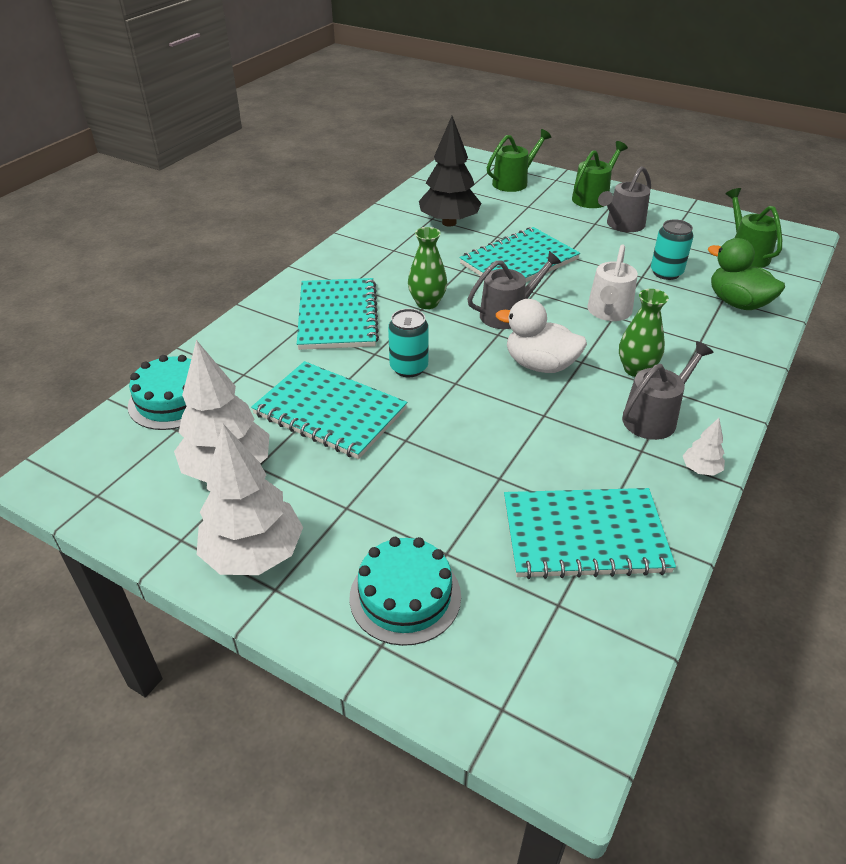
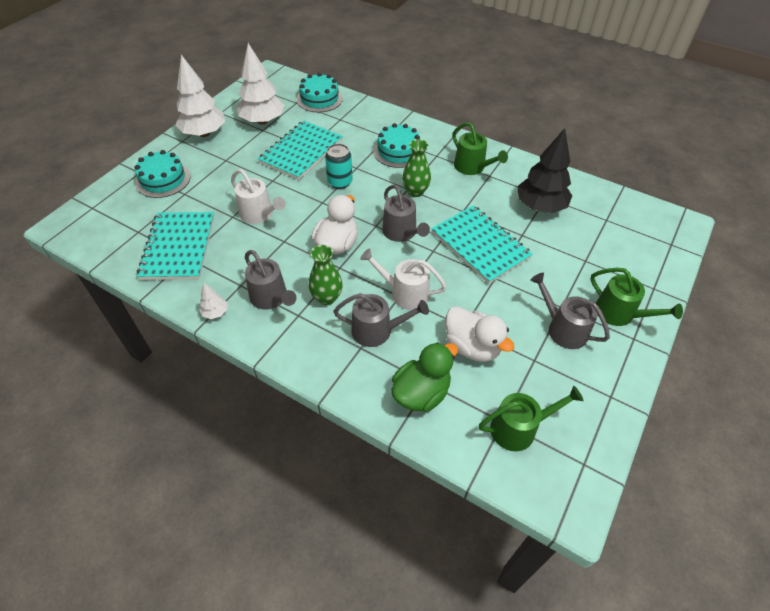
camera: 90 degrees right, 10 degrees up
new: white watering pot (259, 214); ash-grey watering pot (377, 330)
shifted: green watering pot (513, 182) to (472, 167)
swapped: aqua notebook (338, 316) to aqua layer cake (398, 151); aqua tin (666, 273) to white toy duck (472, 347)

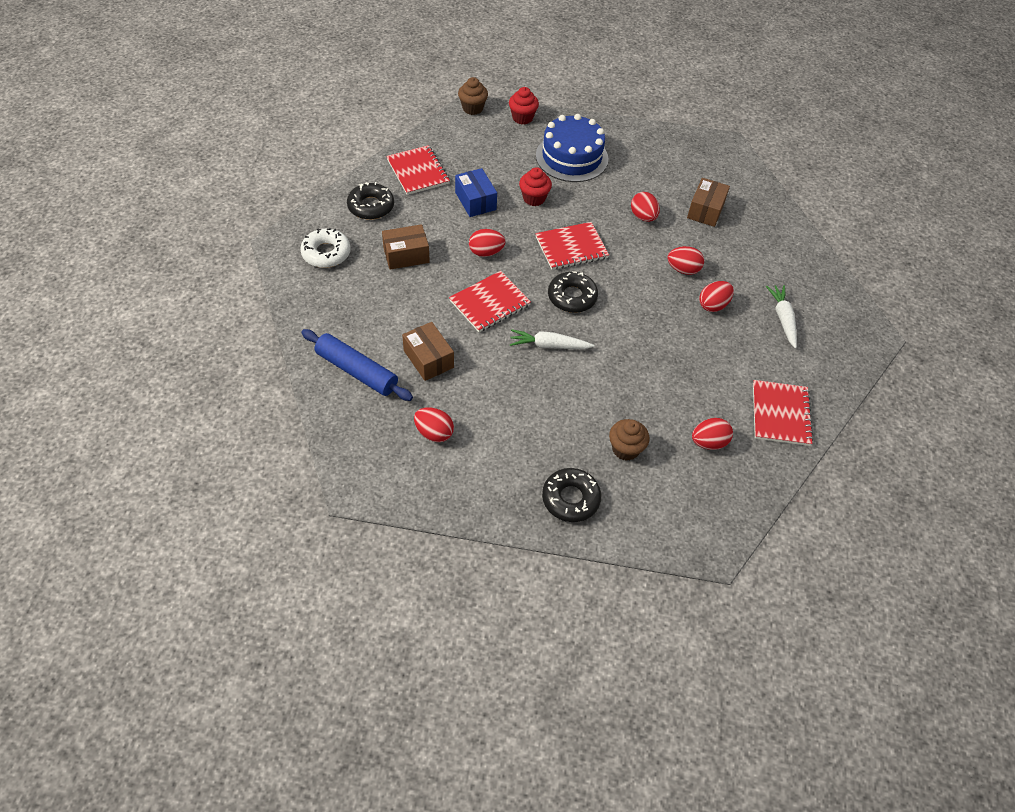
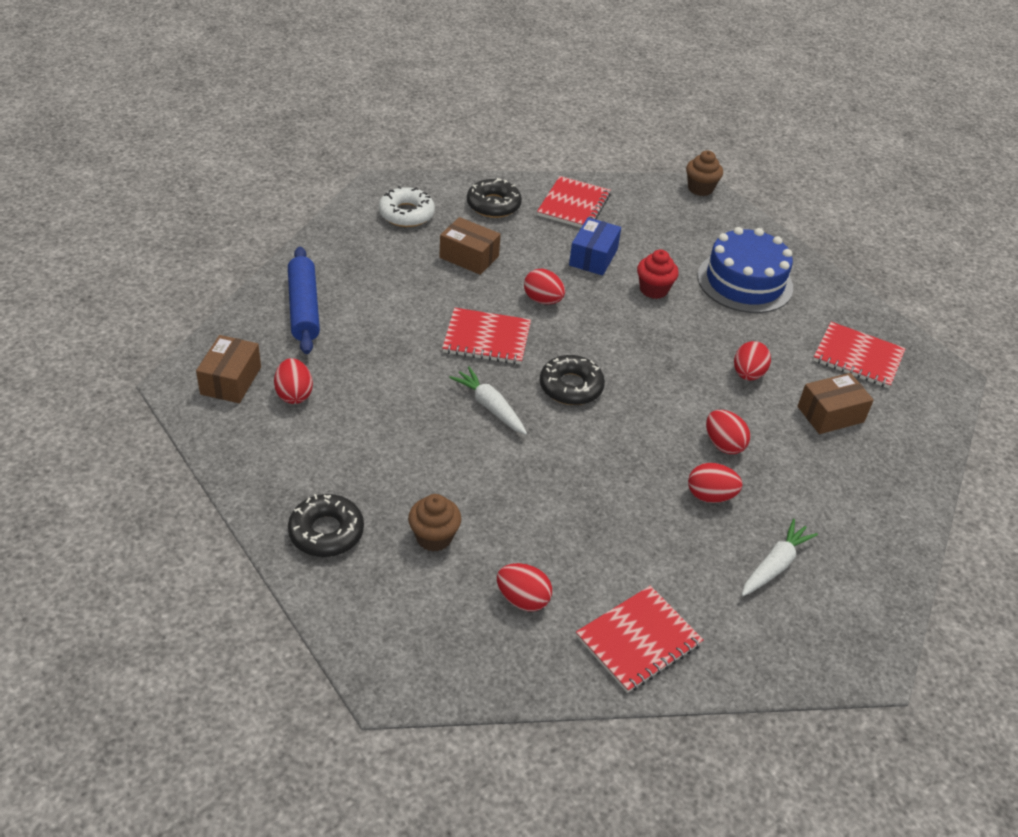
camera: 45 degrees right, 10 degrees down
gone: scarlet cupcake (522, 118)
shifted: dark brown parcel (428, 359) to (231, 380); scarlet notebook (571, 247) to (858, 357)

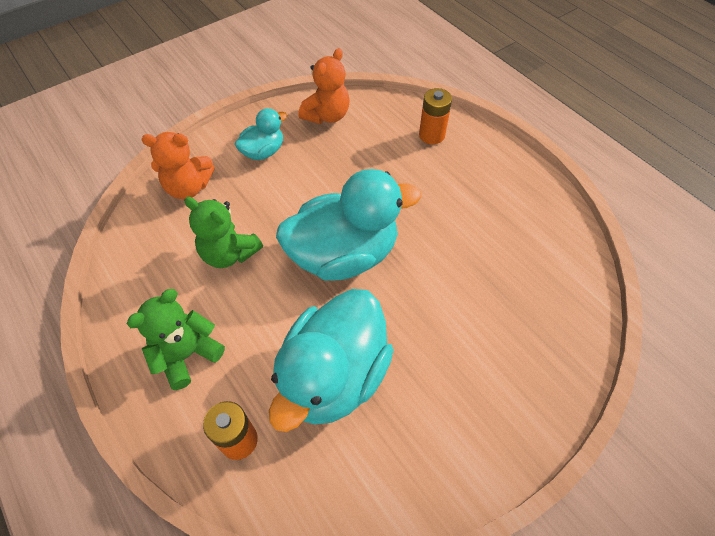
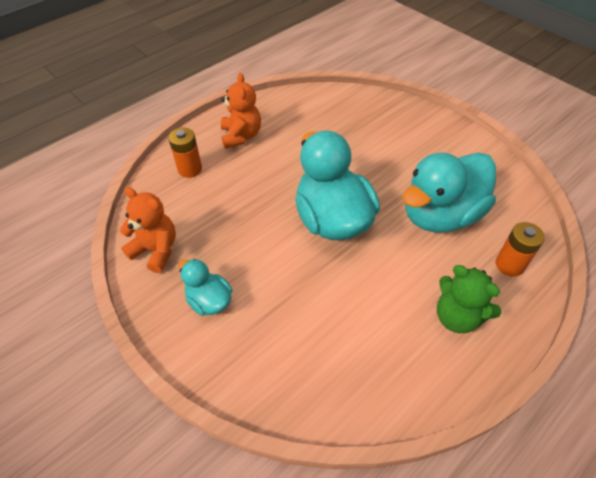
camera: 95 degrees left, 5 degrees down
gone: green teddy (229, 253)
shifted: orange teddy (188, 187) to (241, 136)
rotated: aqua toy duck (334, 376) = (440, 215) 120 degrees clockwise

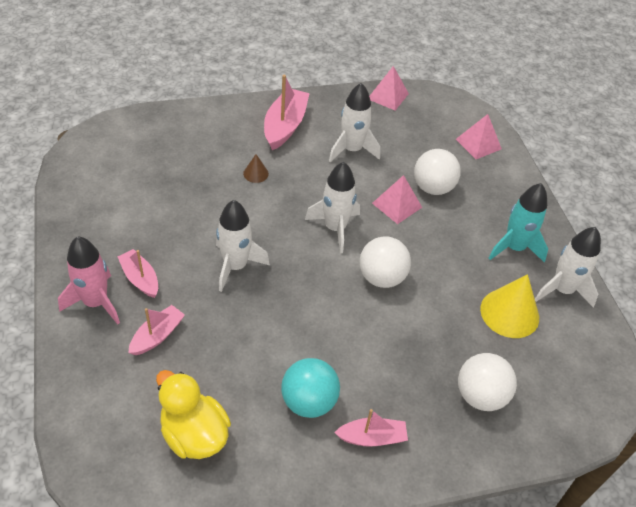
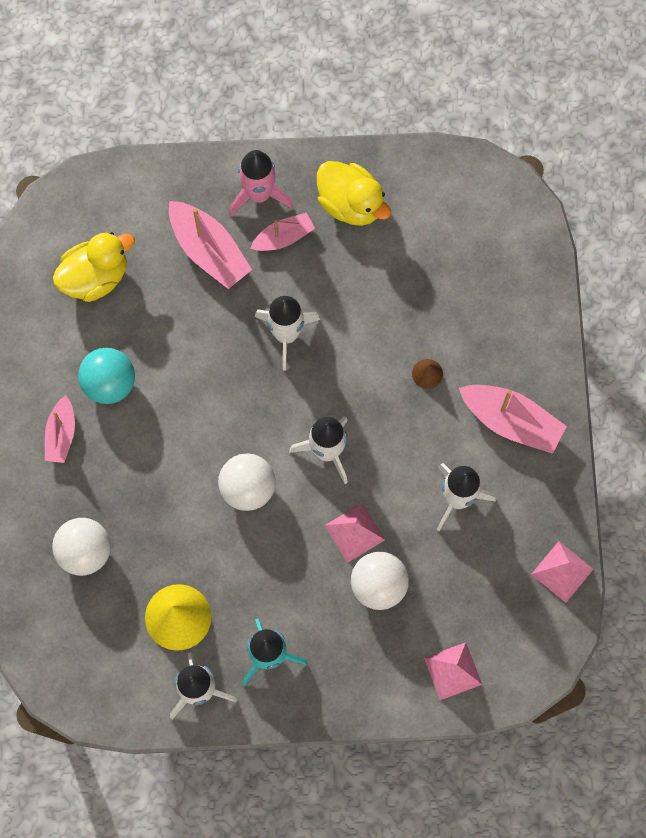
camera: 105 degrees right, 25 degrees up
new: yellow toy duck (351, 203)
scaled: pink boat (157, 336) = (209, 250) x1.63

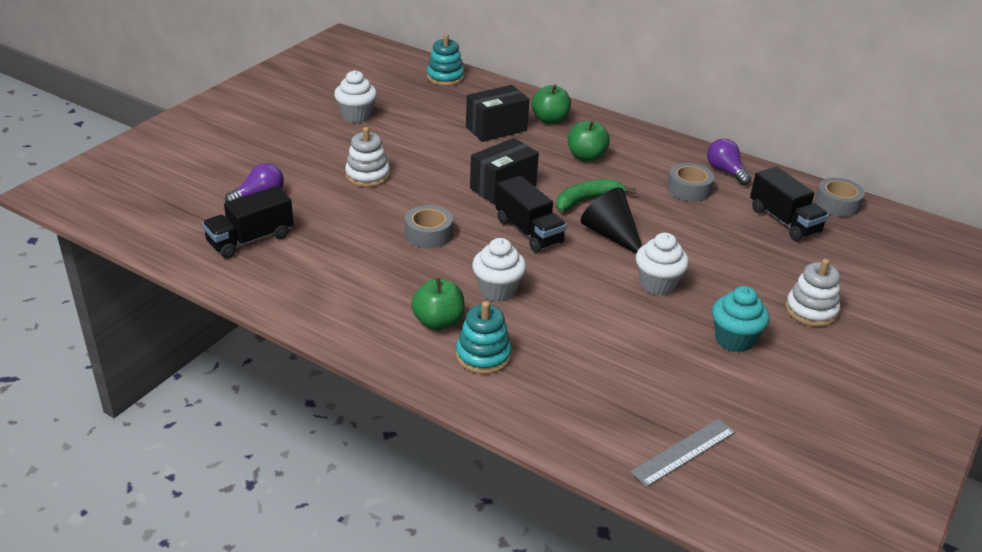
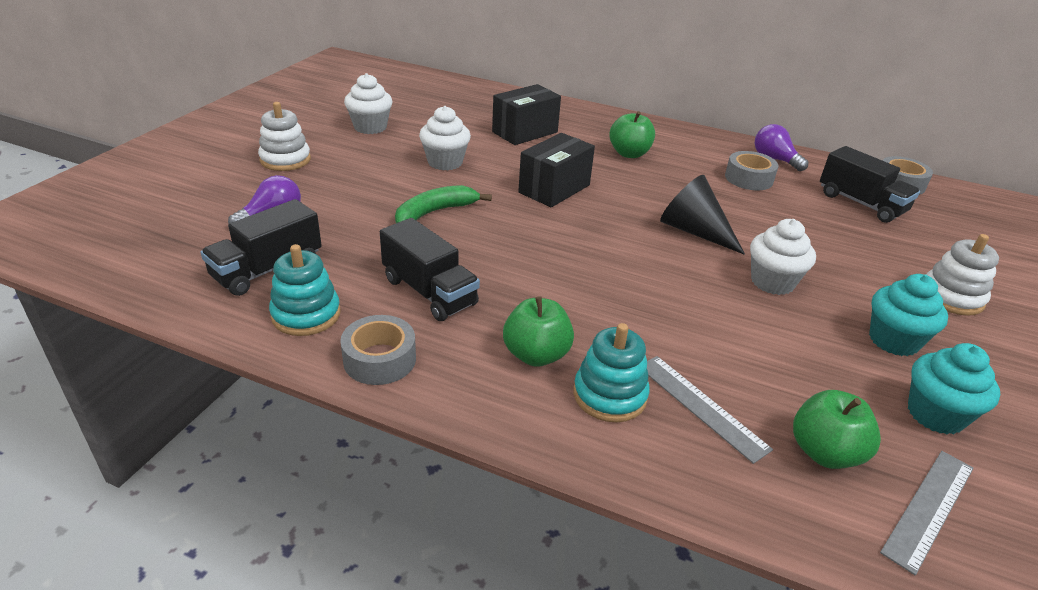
camera: 10 degrees left, 0 degrees up
new: ash-grey straightedge (701, 406); aqua cupcake (935, 414)
shifted: white stacking toy (367, 175) to (285, 160); ash-grey sticky tape (429, 234) to (379, 359); aqua stacking toy (445, 77) to (306, 315); white cupcake (497, 290) to (445, 162); black toy truck (529, 231) to (429, 292); green toy apple (550, 120) to (824, 452); green banana fruit (587, 200) to (435, 212)

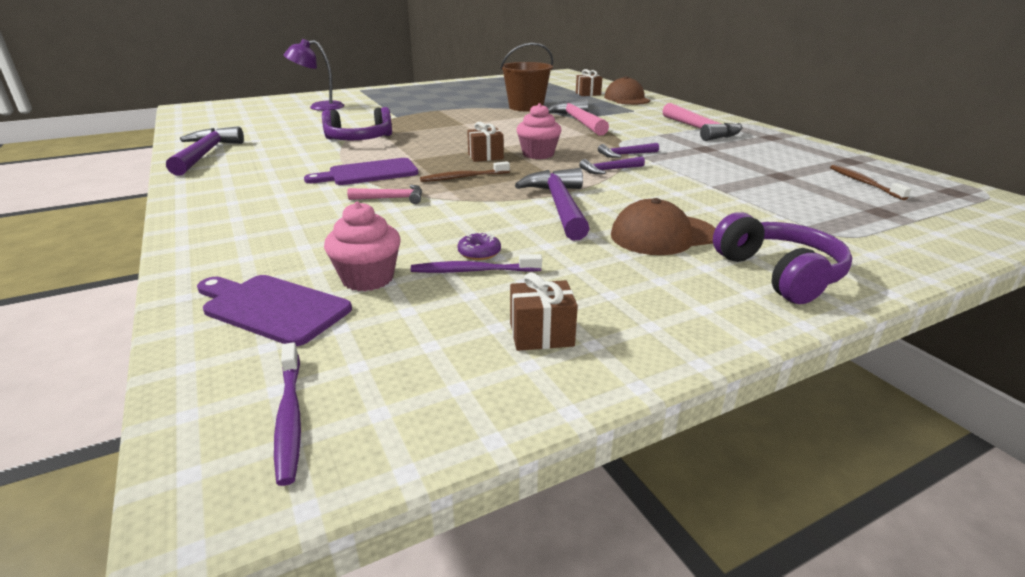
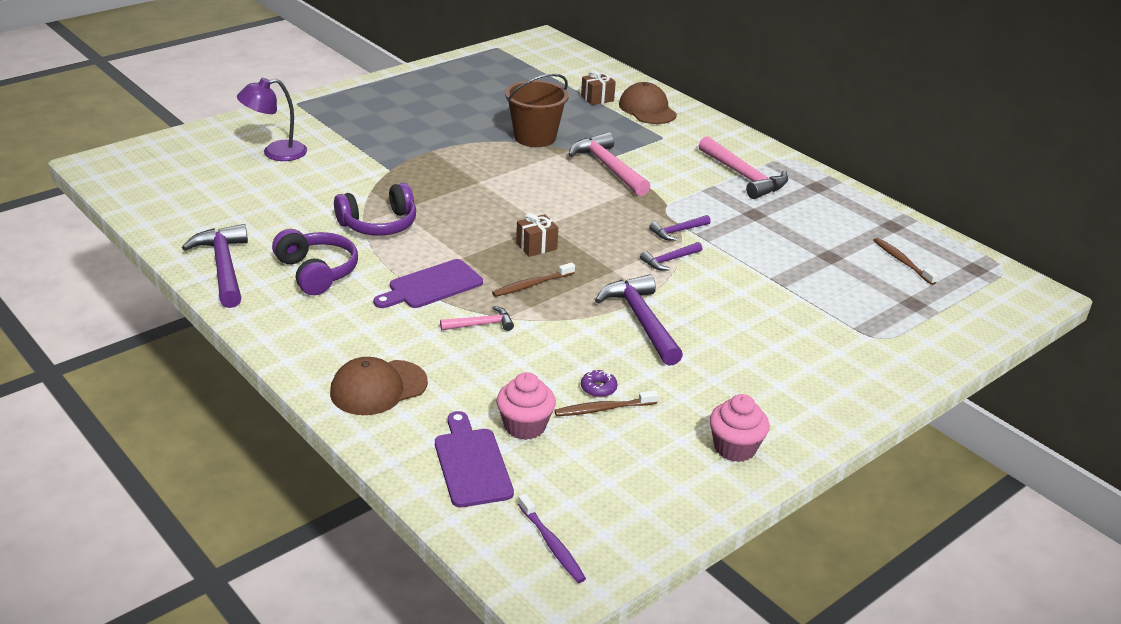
camera: 15 degrees left, 5 degrees up
gone: dark brown gift (541, 334)
shifted: pink cupcake (538, 154) to (735, 448); dark brown peaked cap (663, 235) to (378, 388); royal purple over-ear headphones (778, 274) to (316, 272)
repainted: royal purple dental brush (473, 271) to dark brown dental brush (603, 409)
rotated: royal purple bread board (272, 308) = (471, 463) 60 degrees clockwise

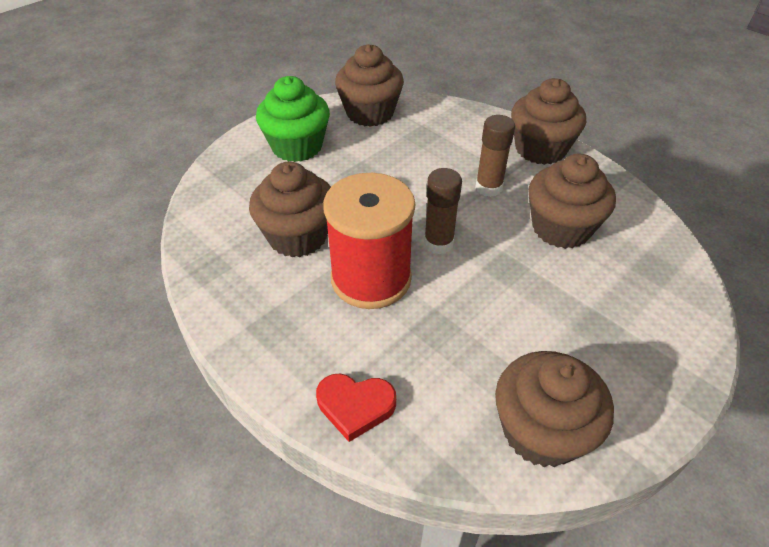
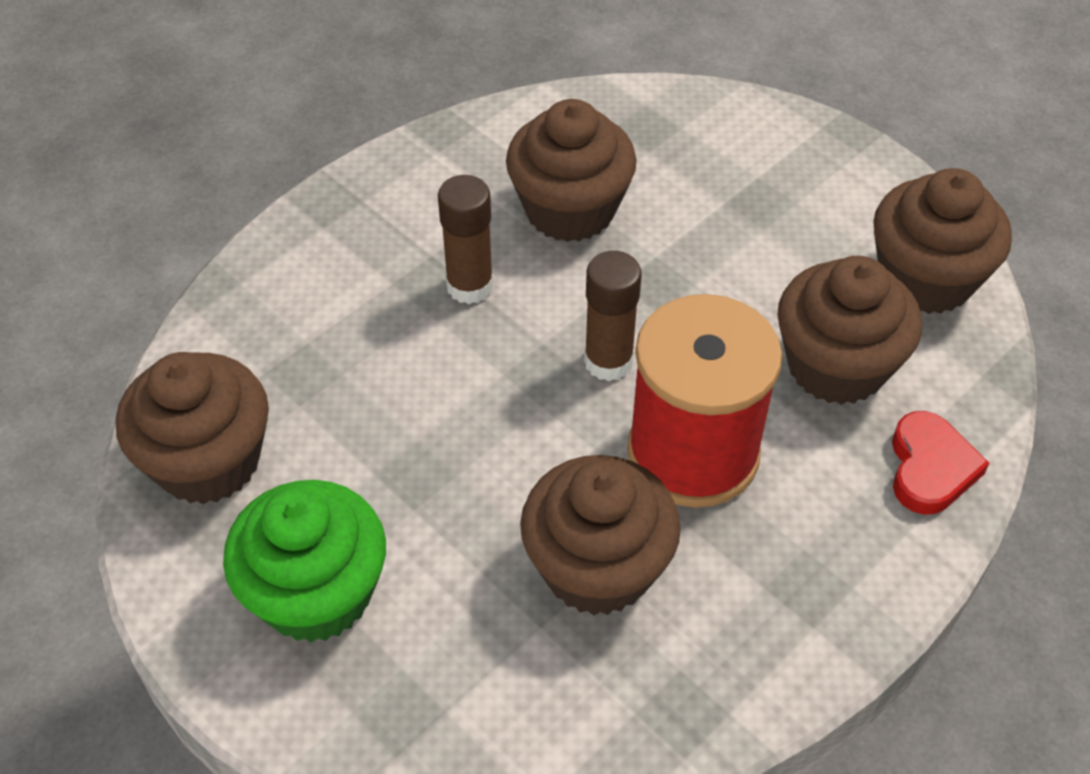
camera: 90 degrees left, 5 degrees up
shifted: dark brown cupcake (540, 149) to (836, 366)

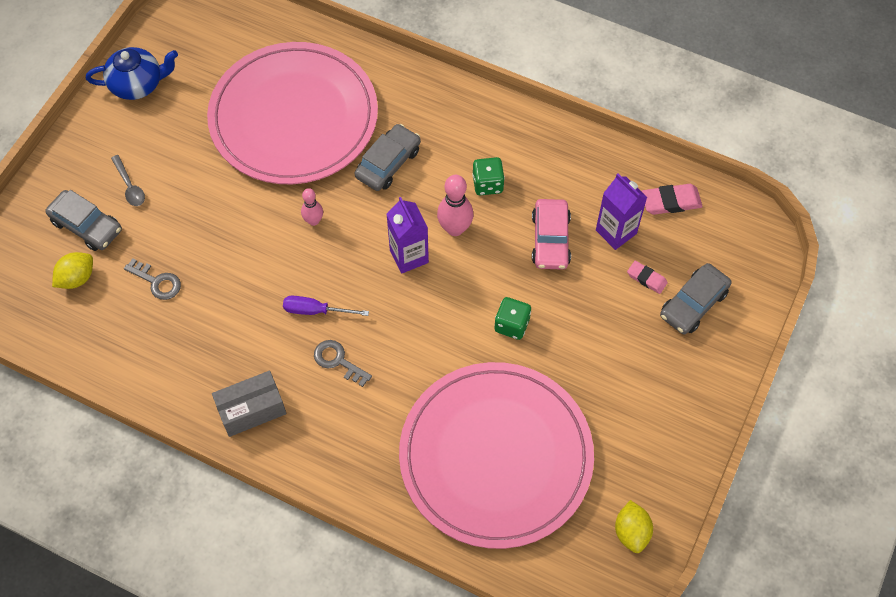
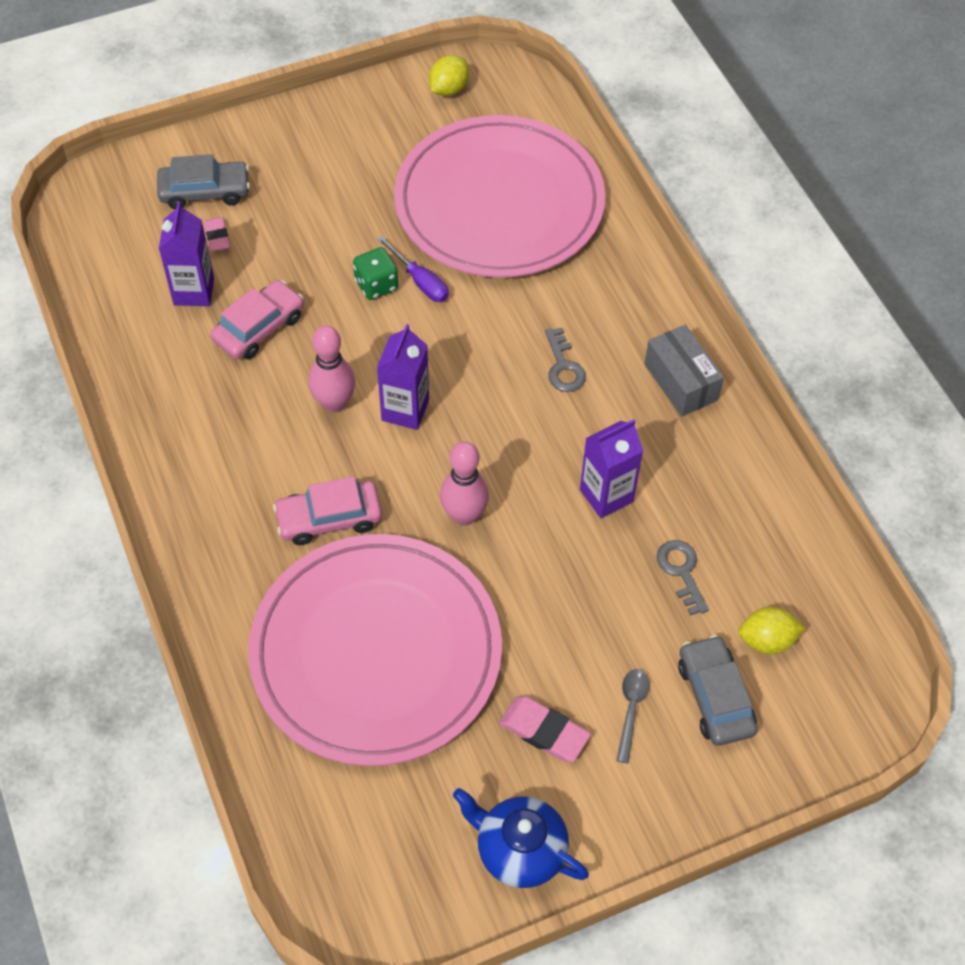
camera: 140 degrees left, 5 degrees down
gone: green game die (487, 184)
new: royal purple milk carton (606, 495)
shifted: royal purple screwdriver (315, 310) to (420, 281); pink eraser (671, 202) to (544, 731)
repainted: ash-grey automobile (388, 163) to pink automobile (329, 518)
rotated: ash-grey parcel (252, 410) = (681, 382) 45 degrees clockwise
scaled: pink bowling pin (313, 221) = (464, 515) x1.63

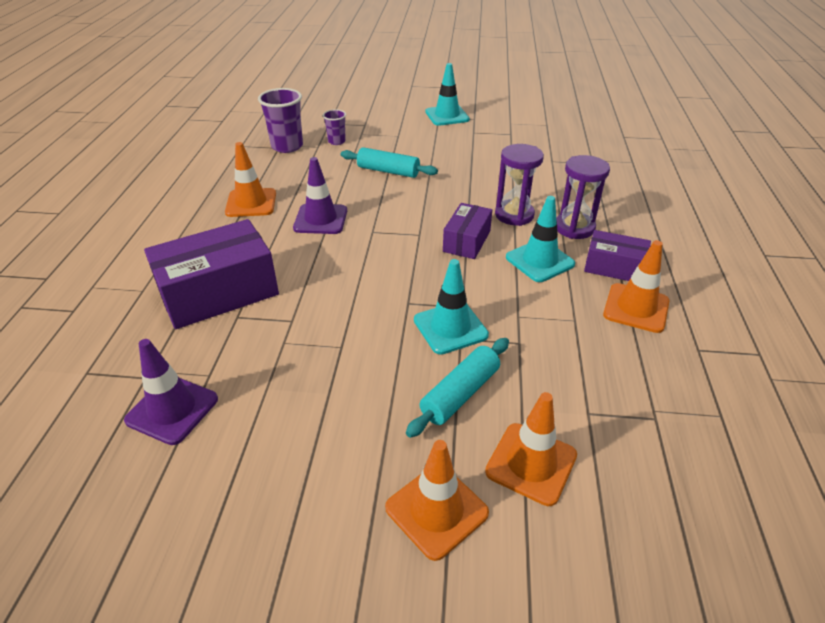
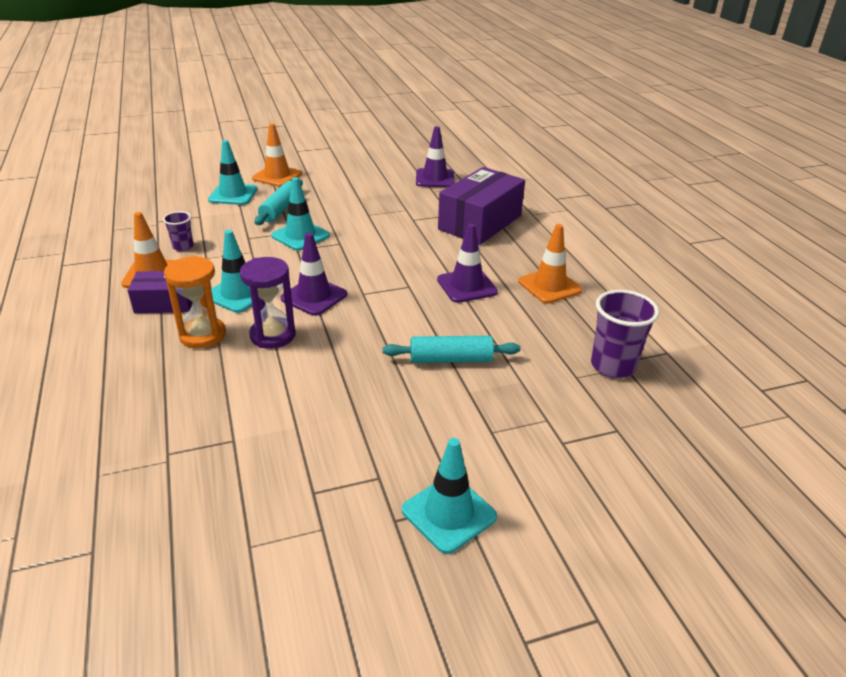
camera: 155 degrees right, 5 degrees down
shifted: royal purple beaker (336, 141) to (183, 247)
swapped: royal purple parcel (466, 241) to royal purple safety cone (314, 296)
repainted: orange safety cone (531, 463) to aqua safety cone (233, 195); royal purple sand timer (574, 228) to orange sand timer (202, 335)

